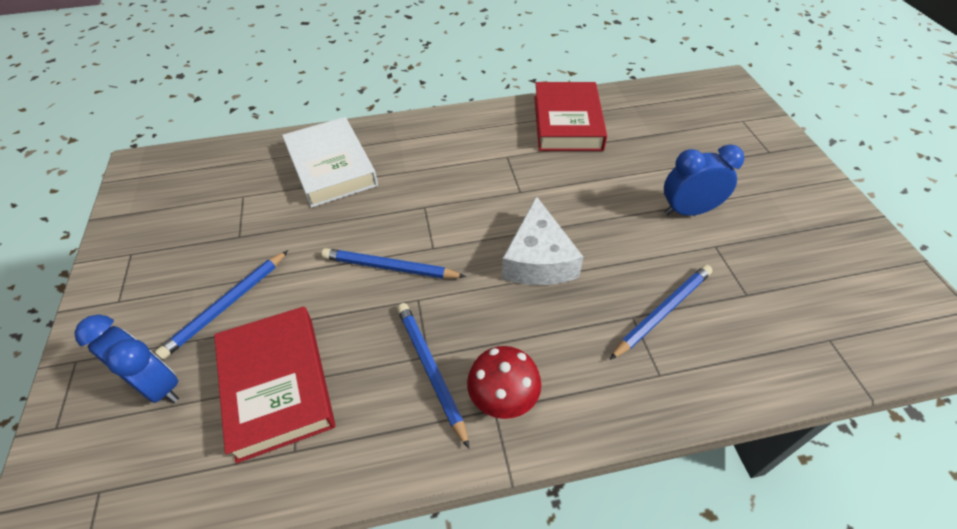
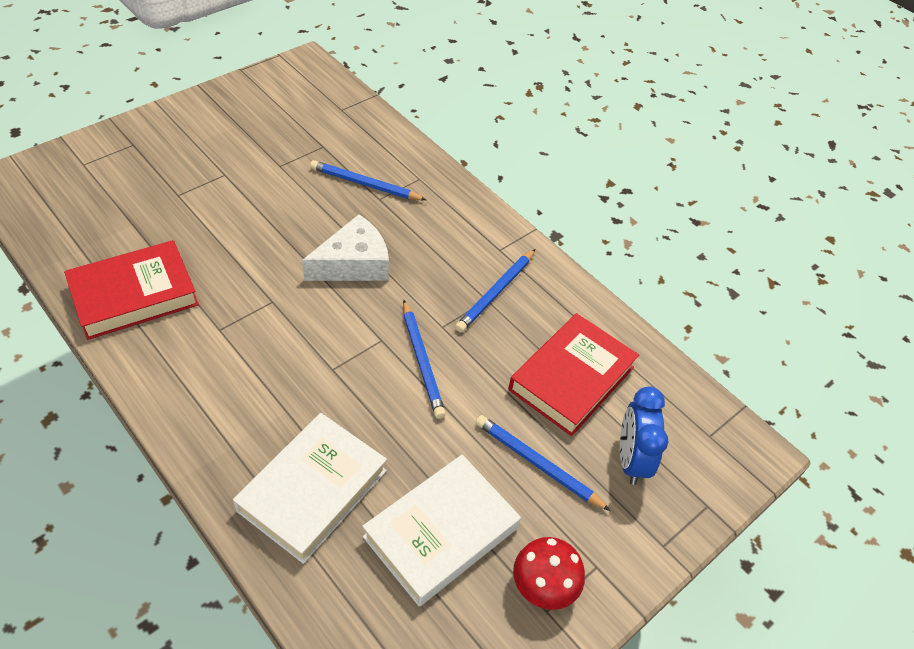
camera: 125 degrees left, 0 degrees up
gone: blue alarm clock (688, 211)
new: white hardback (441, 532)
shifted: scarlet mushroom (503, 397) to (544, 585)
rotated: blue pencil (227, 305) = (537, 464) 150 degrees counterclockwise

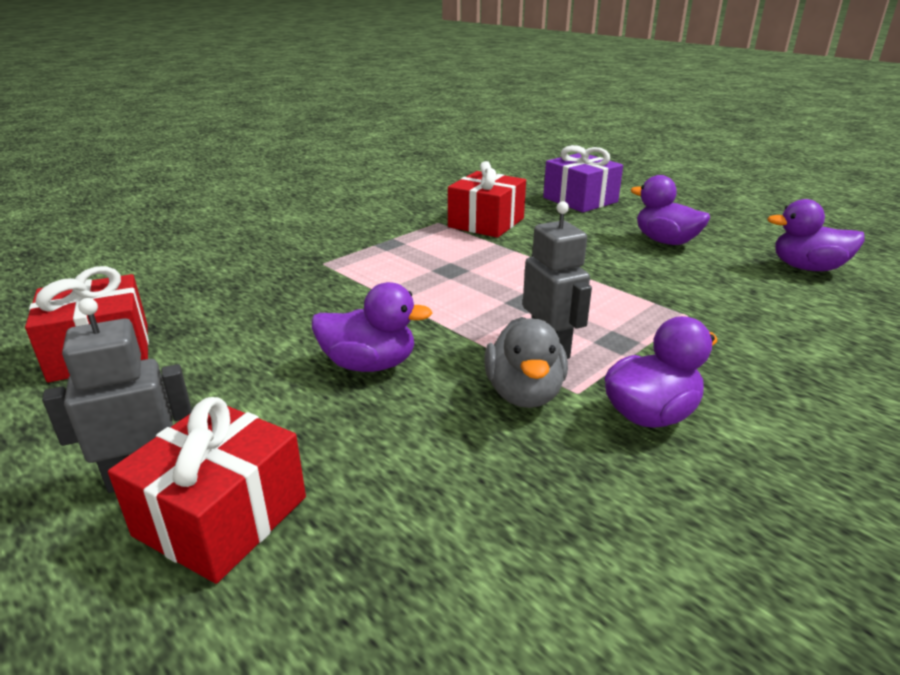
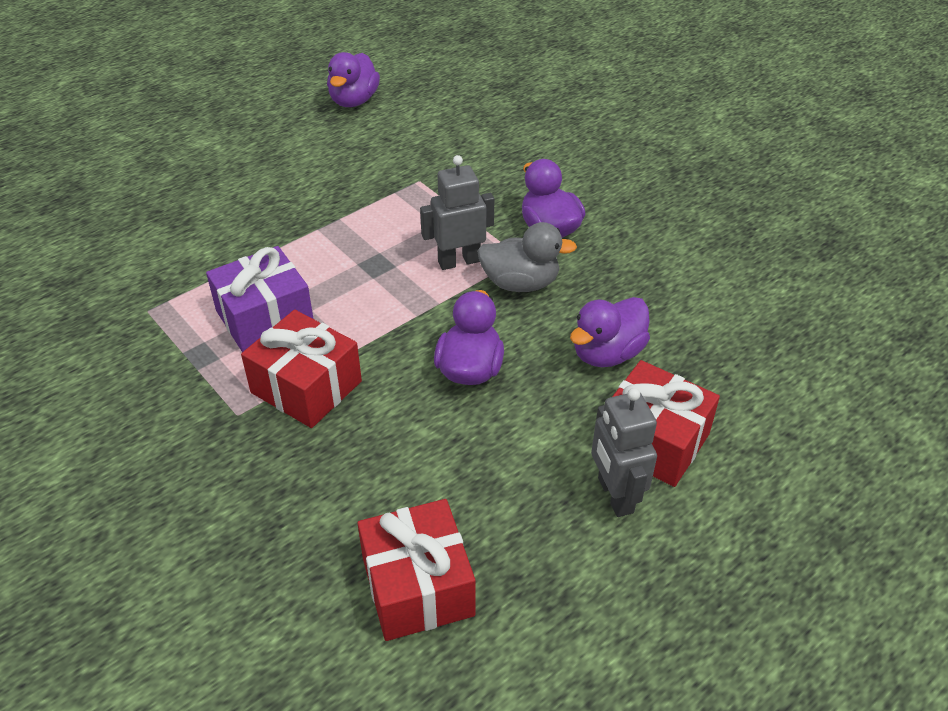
camera: 85 degrees left, 15 degrees up
shifted: scarlet gift (486, 223) to (306, 387); royal purple gift (580, 200) to (265, 318); royal purple toy duck (665, 241) to (607, 353)

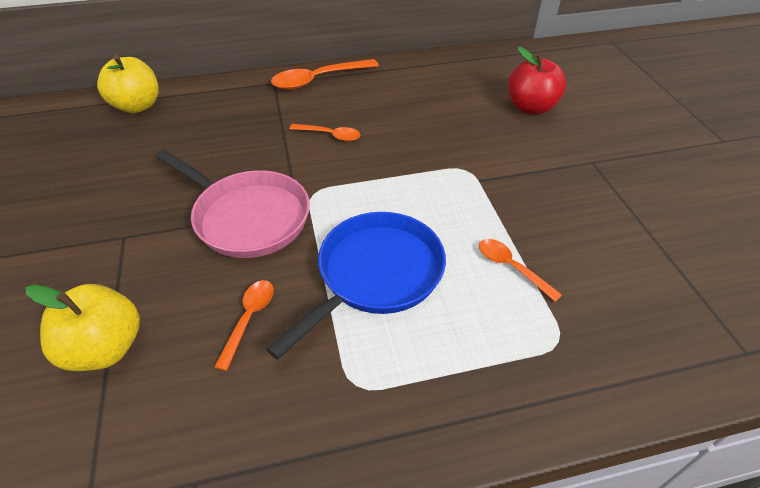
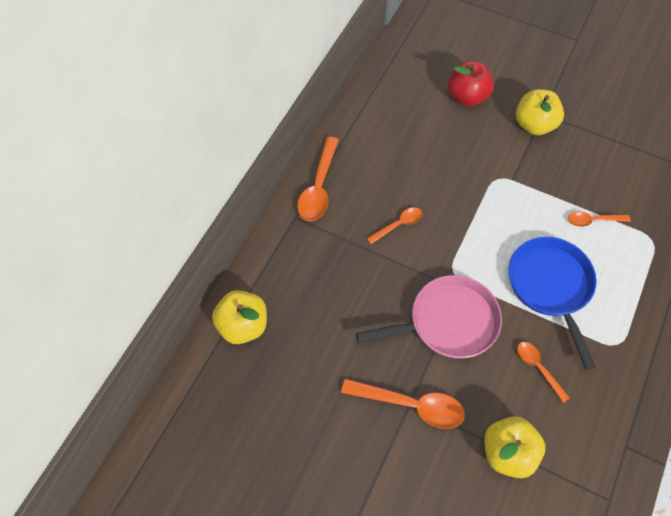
camera: 50 degrees left, 15 degrees up
new: orange spoon (410, 405); yellow toy apple (534, 125)

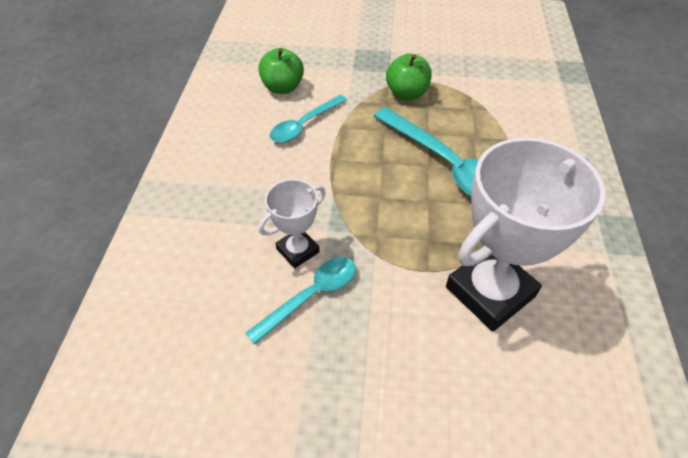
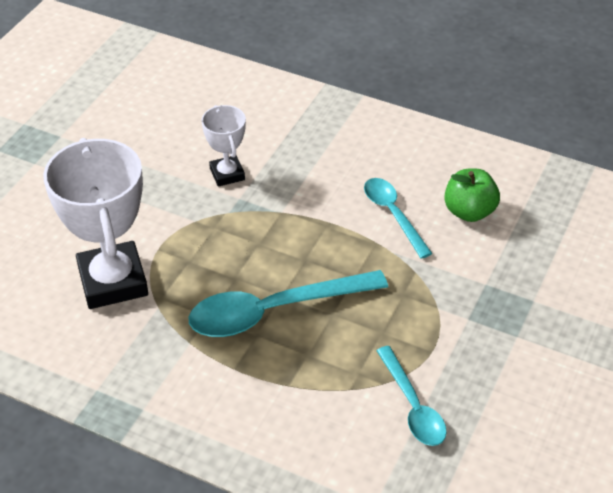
camera: 110 degrees right, 5 degrees down
gone: green toy apple (407, 93)
shifted: aqua spoon (311, 296) to (412, 406)

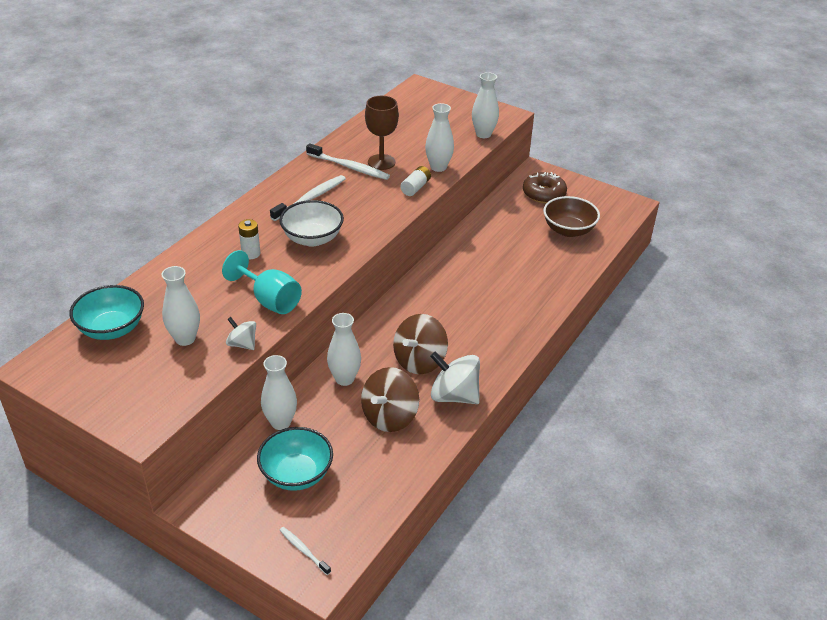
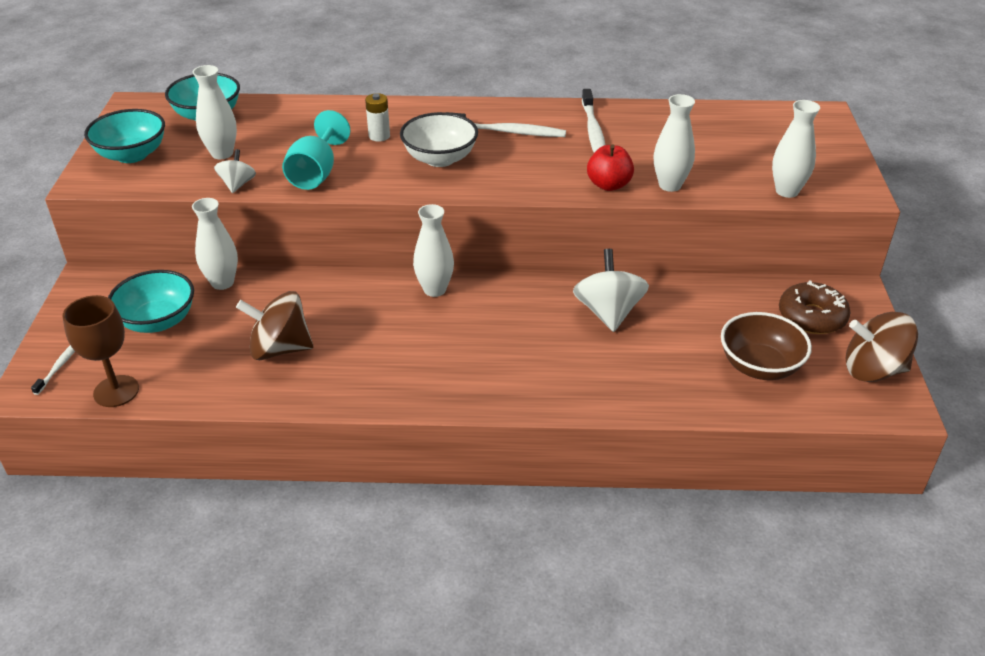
camera: 60 degrees right, 0 degrees up
new: aqua serving bowl (132, 155)
shifted: white flower vase (344, 379) to (434, 289); dark brown goblet (381, 162) to (116, 391); dark brown whirligig (419, 361) to (873, 370); white whirligig (454, 395) to (608, 312)
swapped: white battery (415, 187) to scarlet toy apple (609, 185)

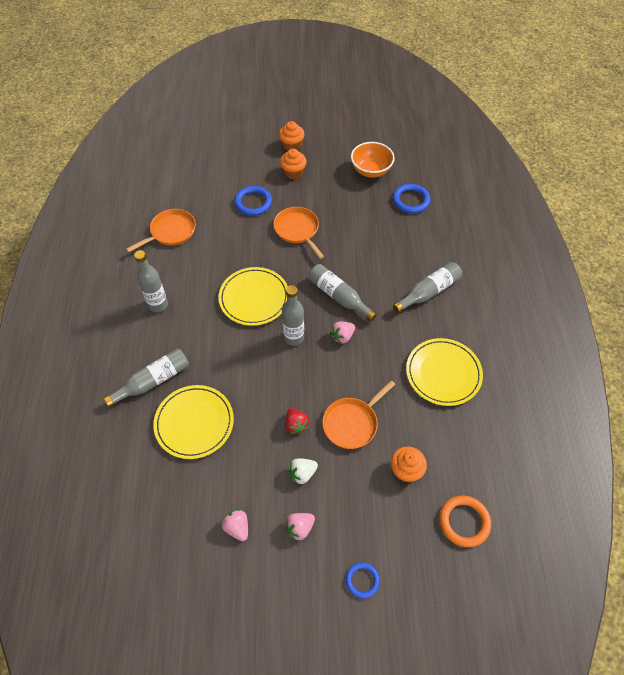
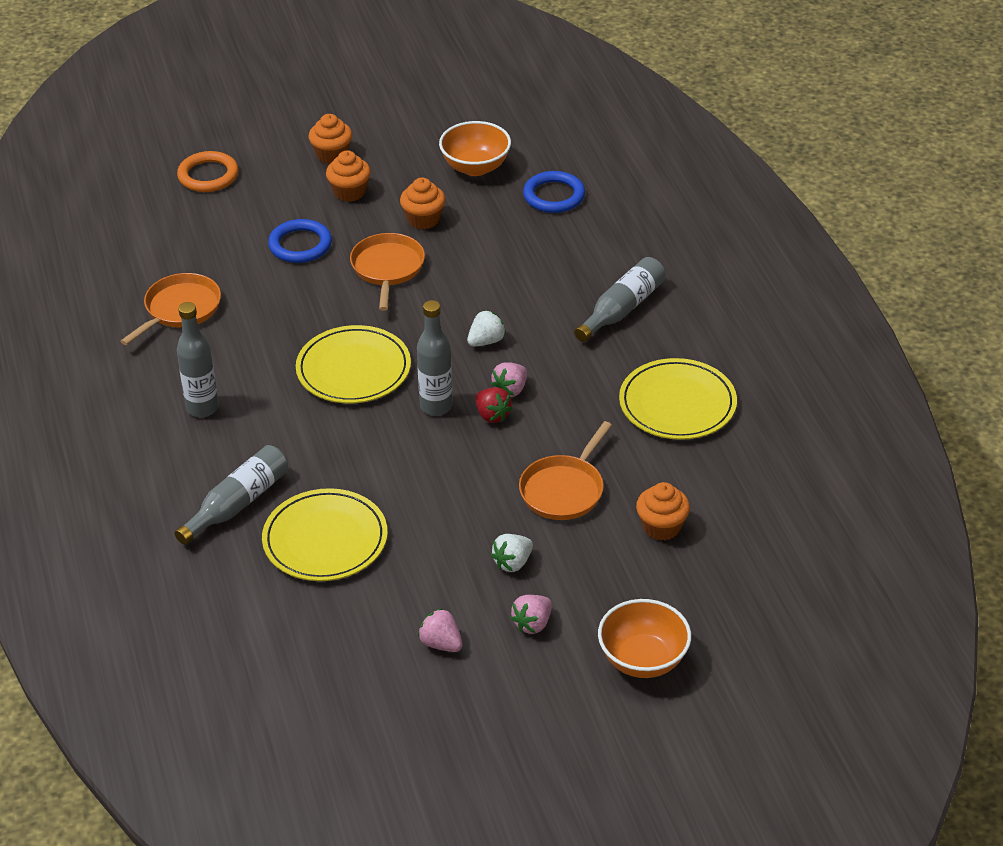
camera: 15 degrees left, 15 degrees down
new: orange cupcake (423, 219)
shifted: scarlet strawberry (296, 425) to (492, 415); orange torus (464, 522) to (208, 175)
swapped: ash-grey bottle (339, 296) to white strawberry (486, 341); blue torus (362, 580) to orange serving bowl (643, 660)
rotated: orange pan (297, 230) = (387, 268) 45 degrees clockwise

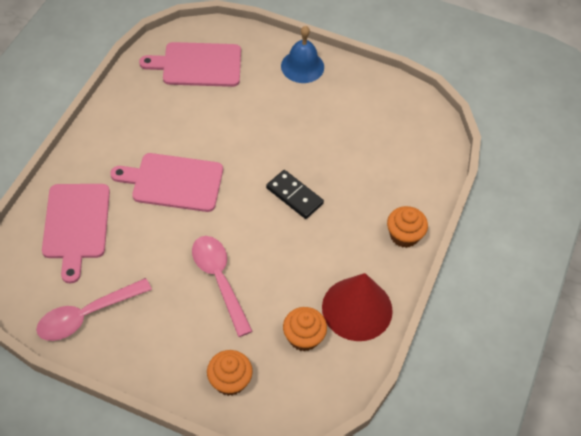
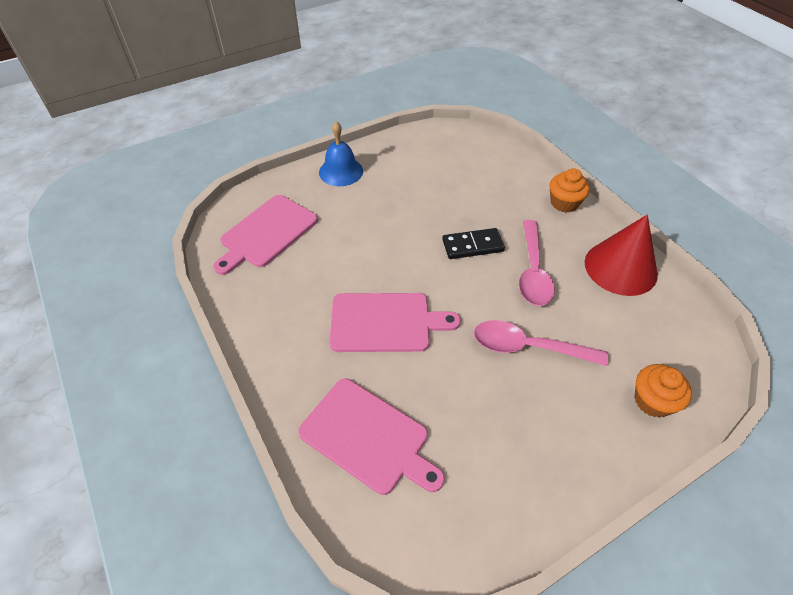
camera: 50 degrees left, 5 degrees down
gone: orange cupcake (303, 337)
shifted: pink spoon (87, 315) to (533, 271)
rotated: pink bread board (173, 182) = (385, 322) 135 degrees counterclockwise

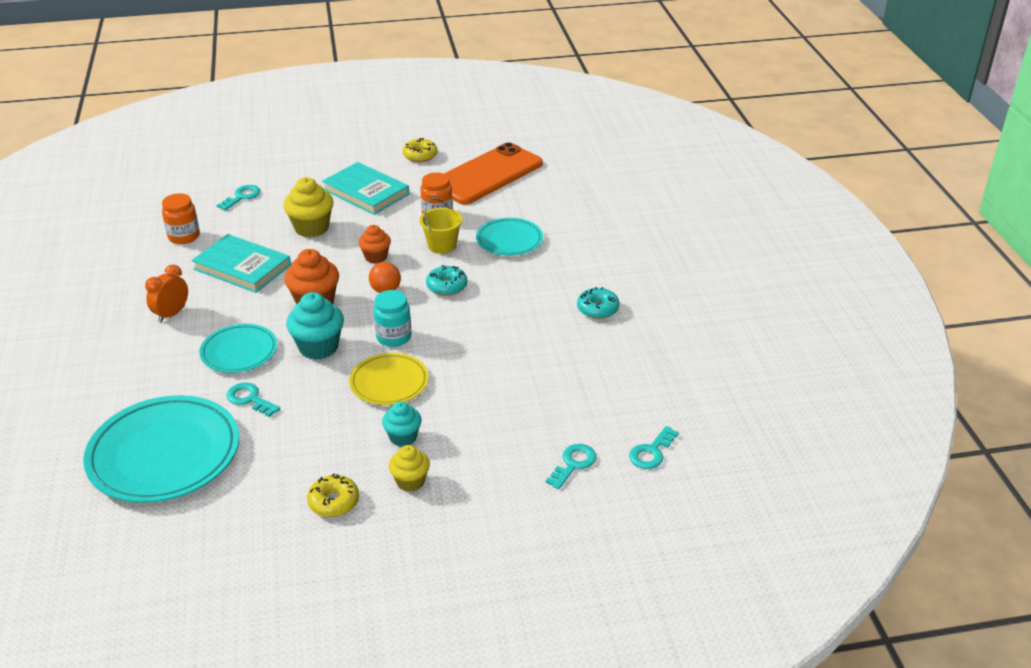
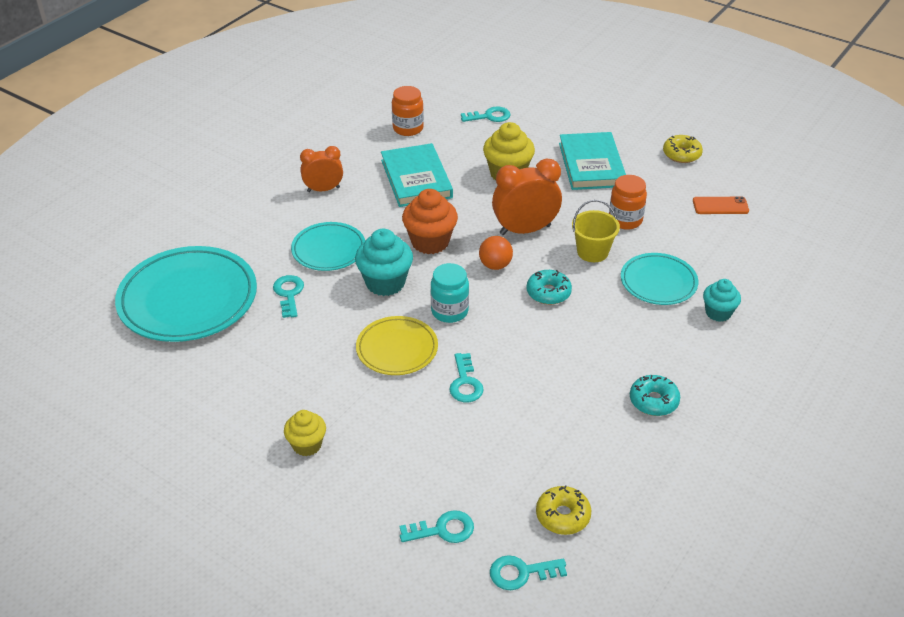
camera: 45 degrees right, 5 degrees up
new: aqua door key (465, 383)
shifted: yellow doughnut (334, 502) to (562, 516); aqua cupcake (403, 437) to (718, 313)
swapped: orange cupcake (376, 257) to orange alarm clock (525, 230)
scaled: orange mobile phone (487, 175) = (720, 206) x0.41

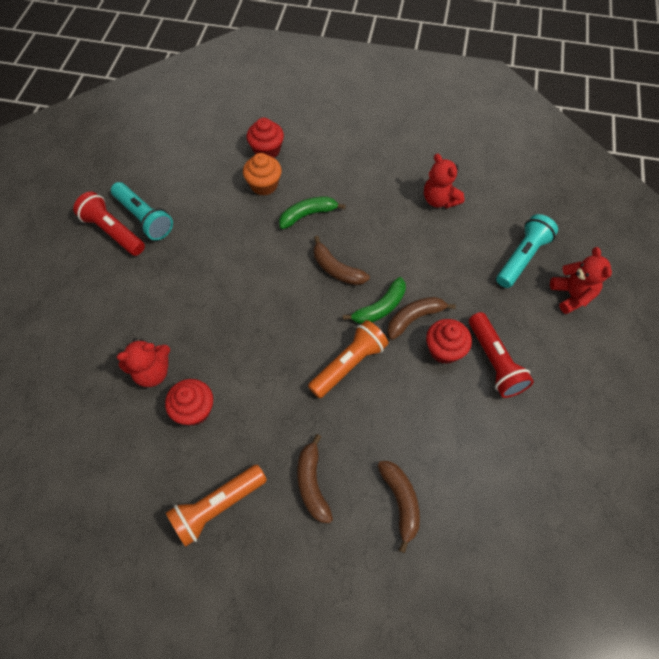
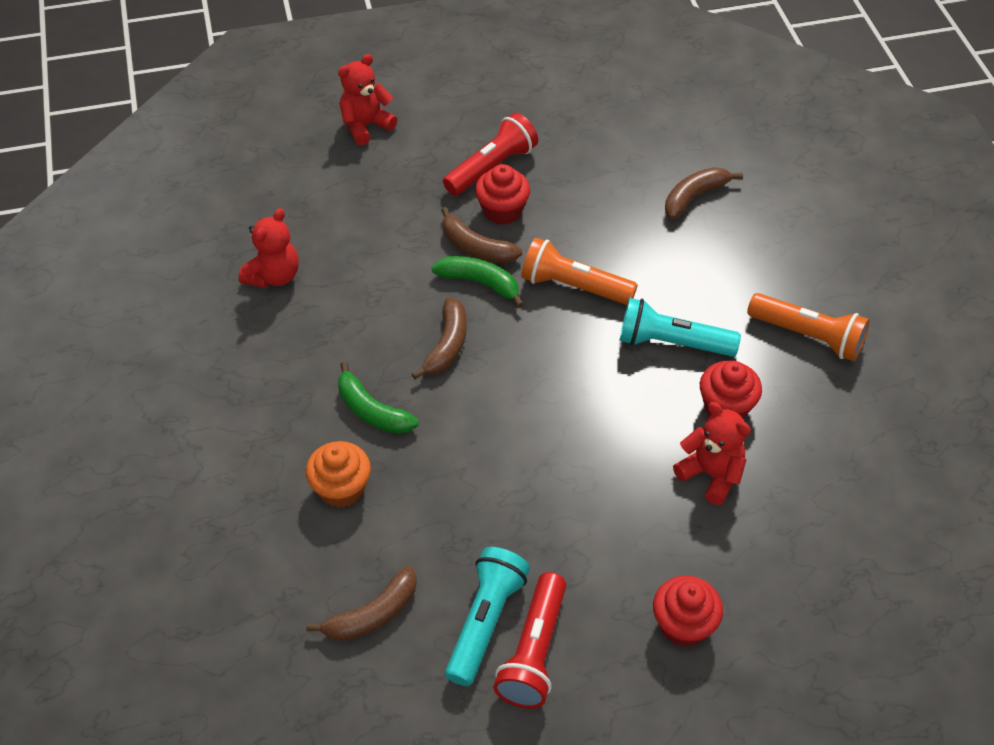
camera: 115 degrees left, 10 degrees down
shifted: scarlet cupcake (267, 150) to (683, 625); dark brown banana fruit (312, 483) to (372, 614); aqua torch (522, 258) to (672, 343)

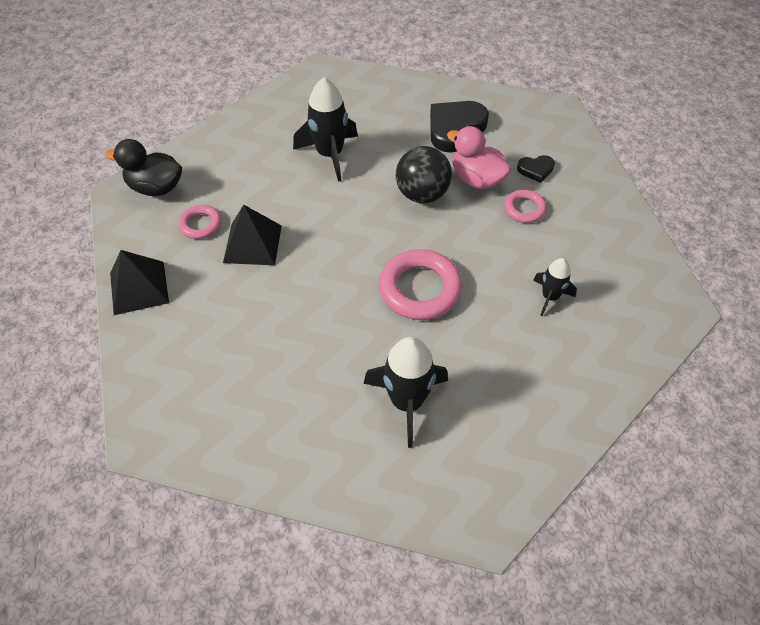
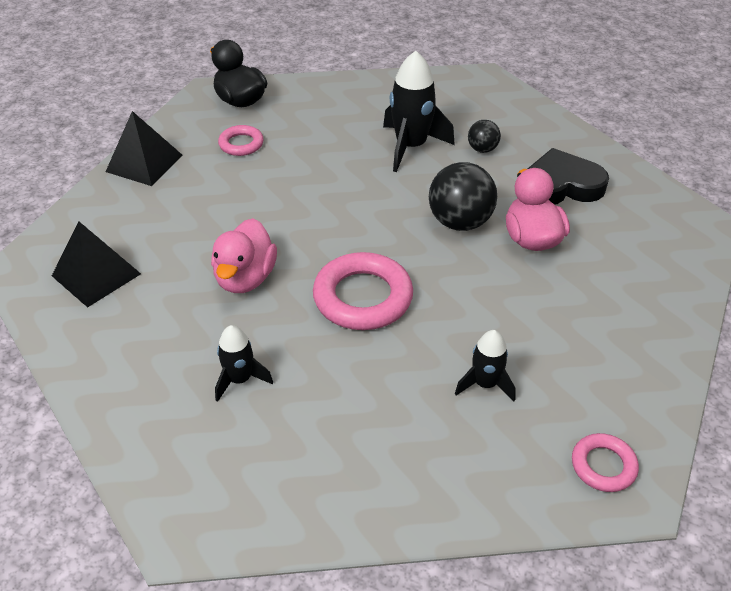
camera: 40 degrees right, 10 degrees down
gone: black heart shape (535, 170)
new: pink toy duck (245, 278); black ball (482, 149)
shifted: black pyramid (252, 244) to (96, 275); pink torus (524, 209) to (603, 466)
scaled: black rocket (407, 402) = (240, 379) x0.58

